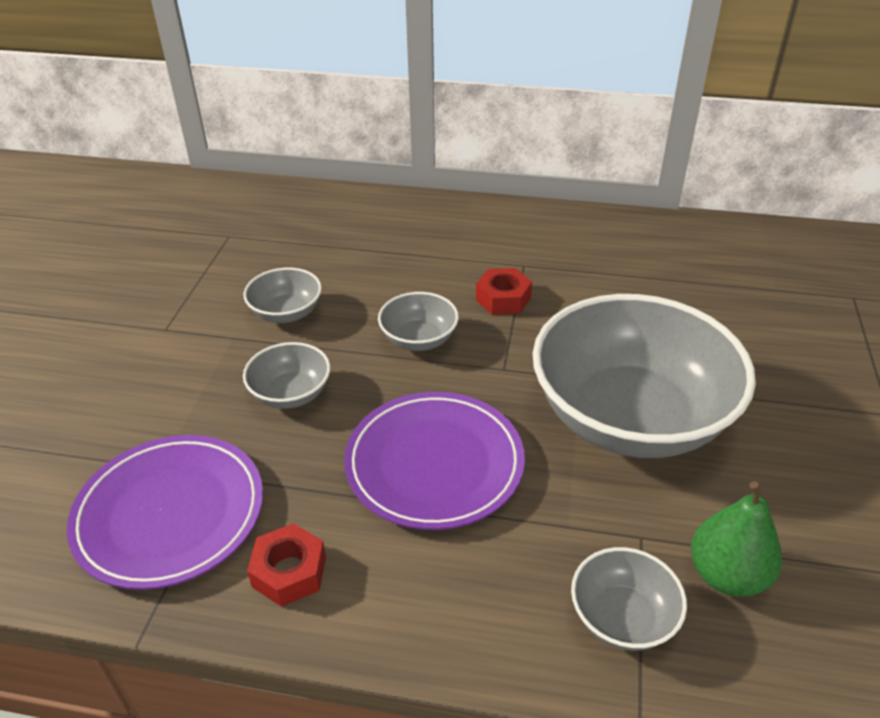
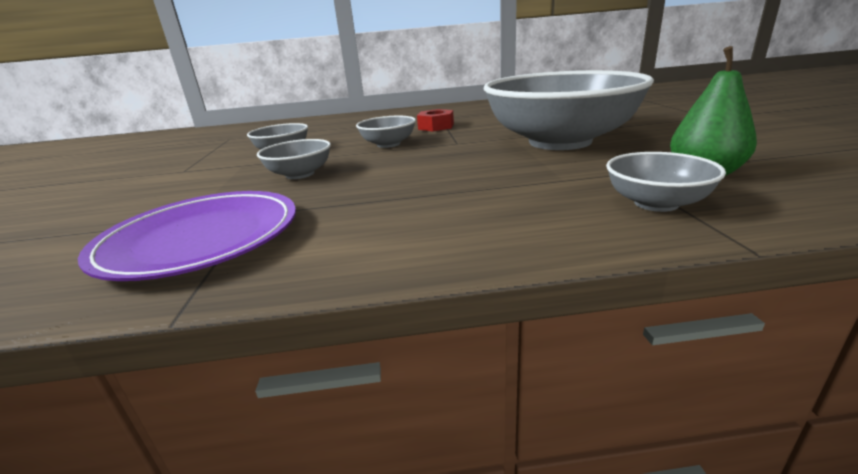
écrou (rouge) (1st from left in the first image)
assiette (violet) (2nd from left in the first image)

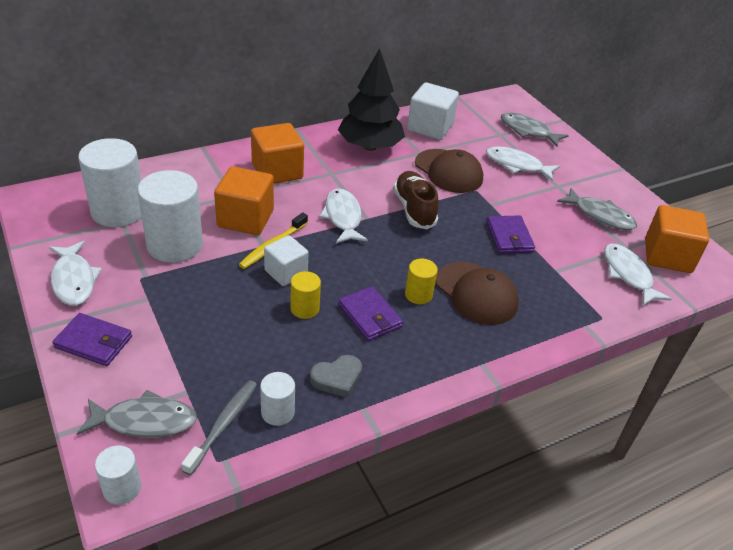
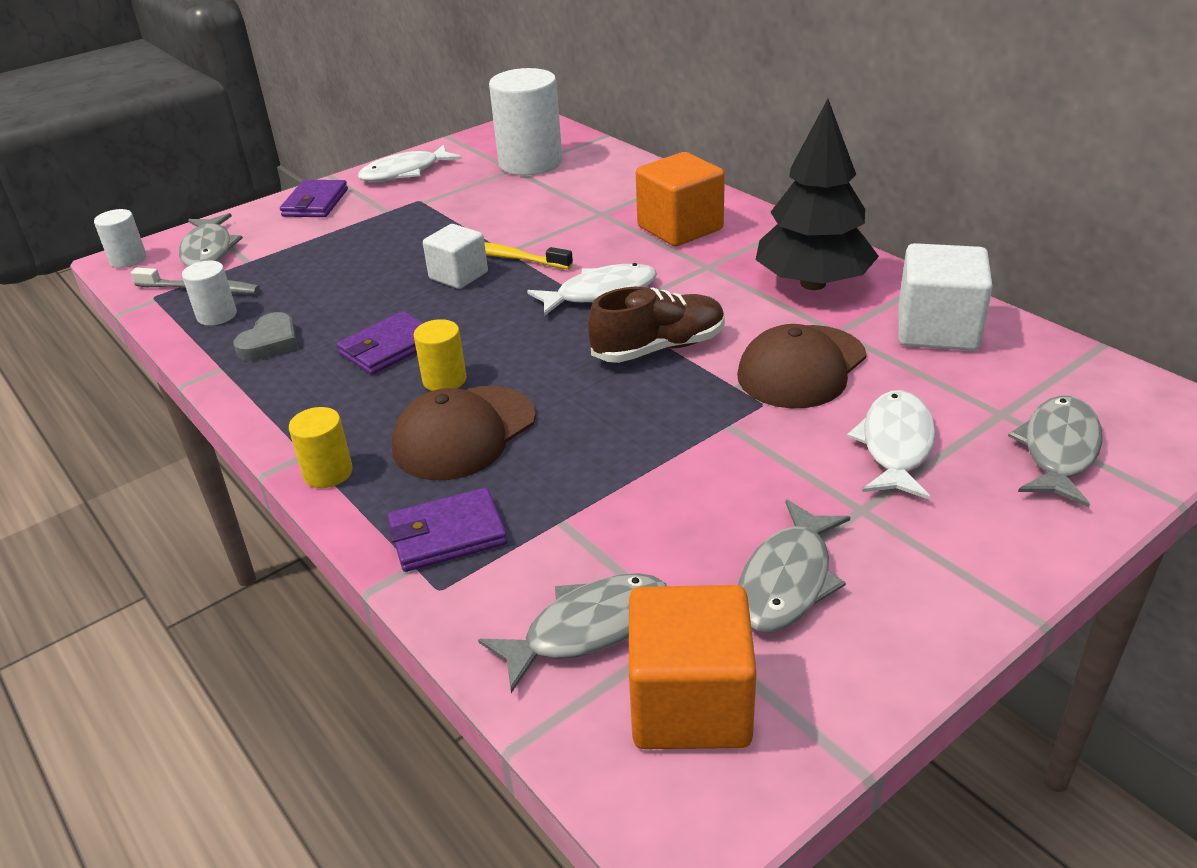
cylindre (blanc) (3rd from left in the first image)
cube (orange) (1st from left in the first image)
cylindre (jaune) (1st from left)
portefeuille (violet) (3rd from left)
poisson (gris) (2nd from left)
cœur (gris)

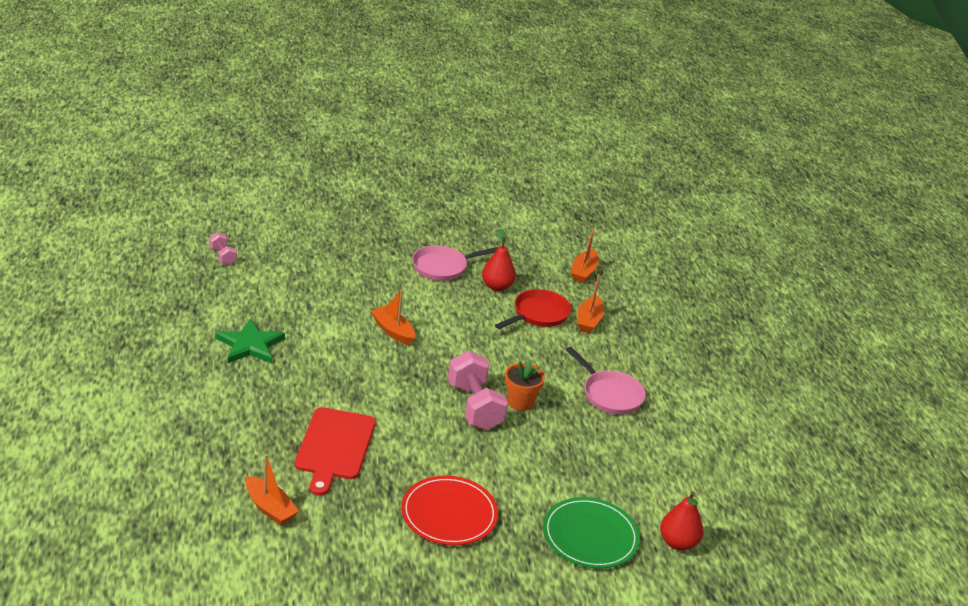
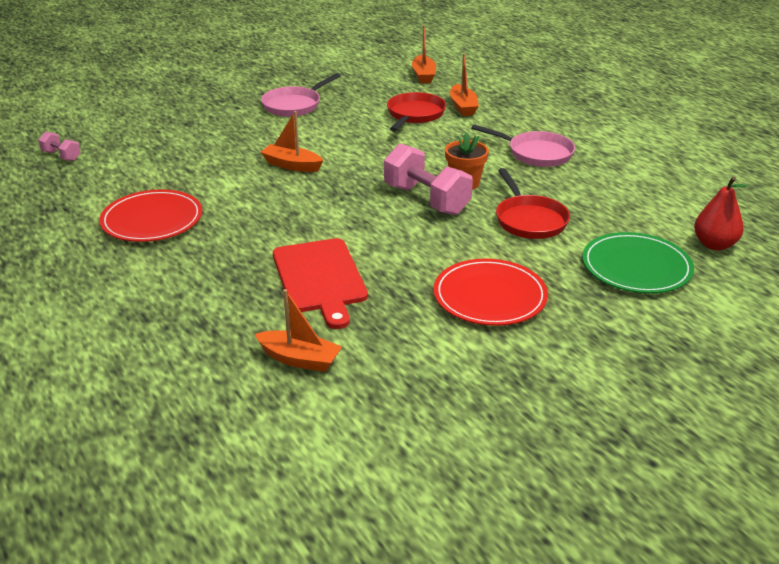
poire (rouge) (1st from left in the first image)
poêle (rouge) (2nd from left)
assiette (rouge) (1st from left)

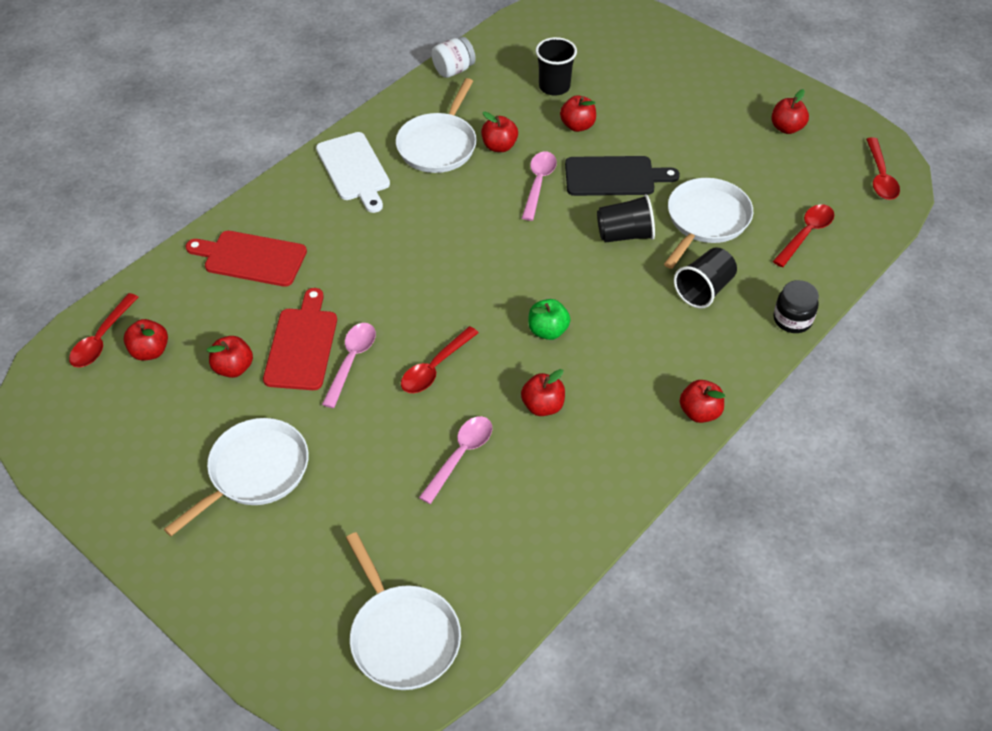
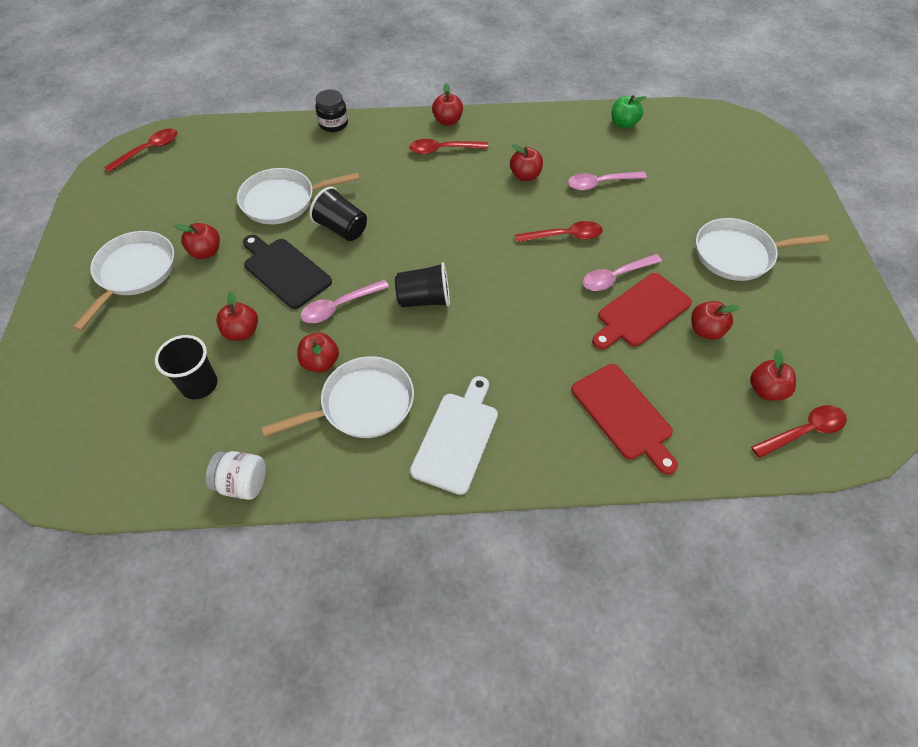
poêle (blanc) (1st from left)
pomme (vert)
gobelet (noir) (3rd from left)
pomme (rouge) (1st from left)
cuillère (rouge) (2nd from left)

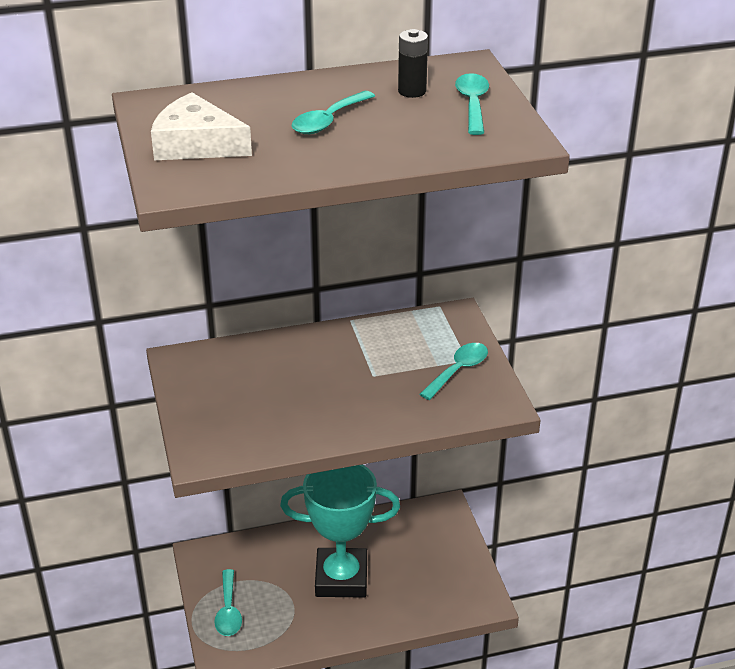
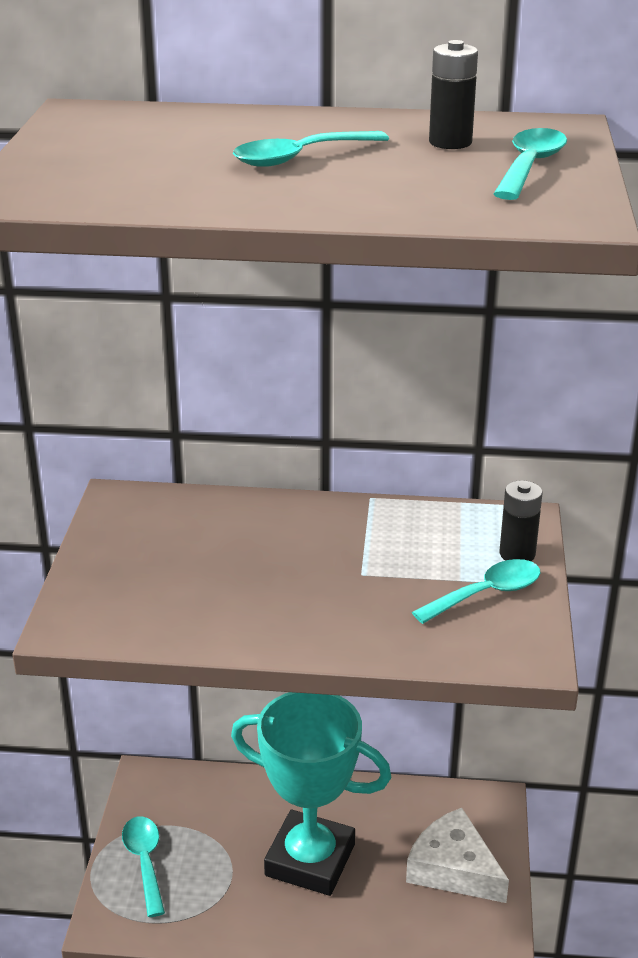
pile (noir) (2nd from left)
fromage (blanc)
cuillère (turquoise) (1st from left)

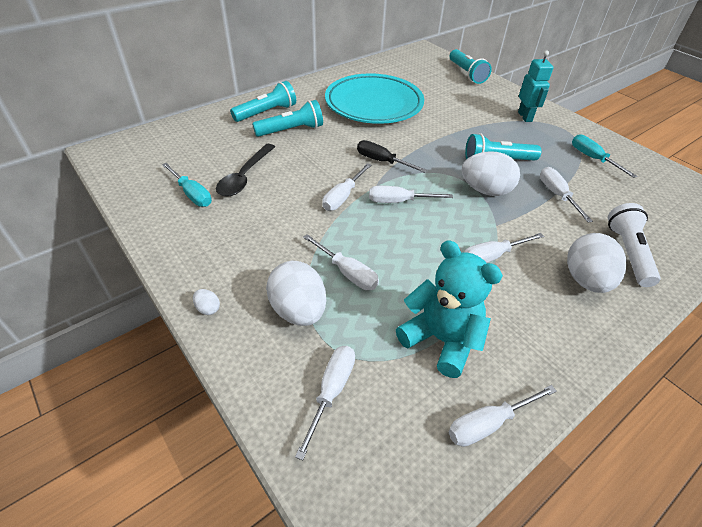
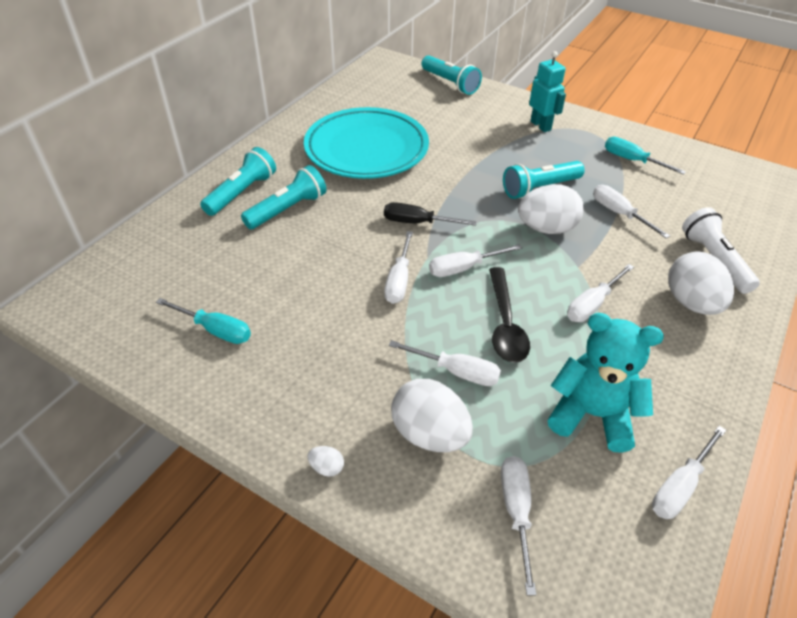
cuillère (noir)

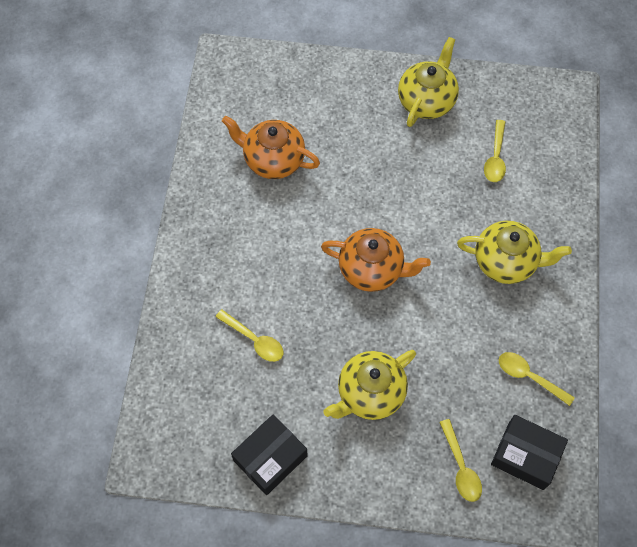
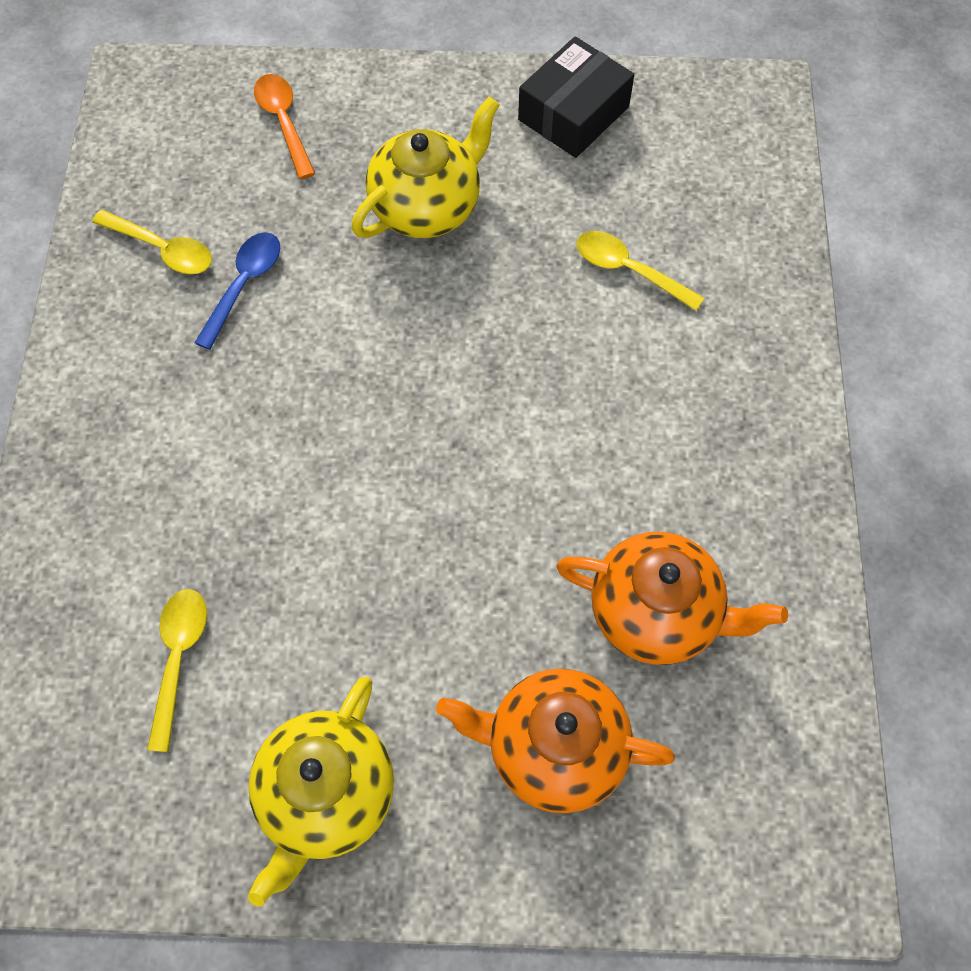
théière (jaune) (3rd from left in the first image)
boîte (noir) (2nd from left in the first image)
cuillère (bleu)
théière (orange) (1st from left)
cuillère (orange)

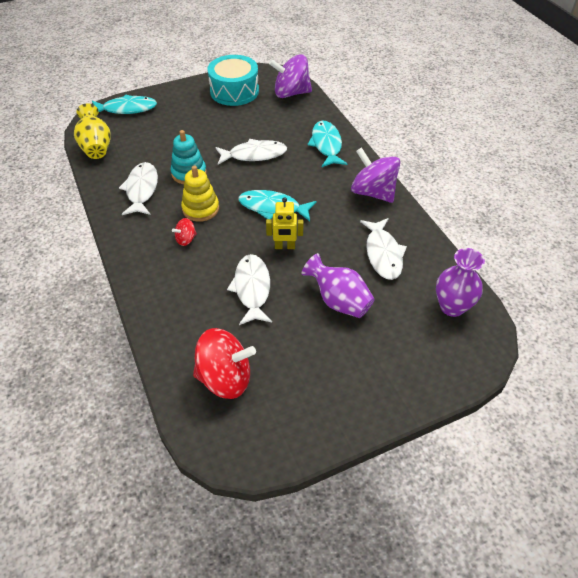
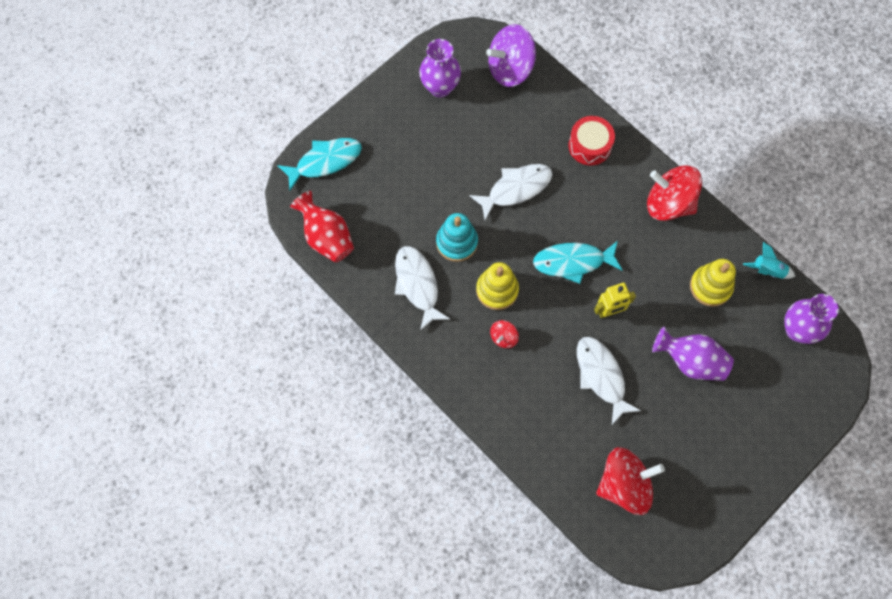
fusée (turquoise)
vase (violet) (1st from left)
tambour (rouge)
jouet à empiler (jaune) (2nd from left)
vase (rouge)
toupie (rouge) (3rd from left)

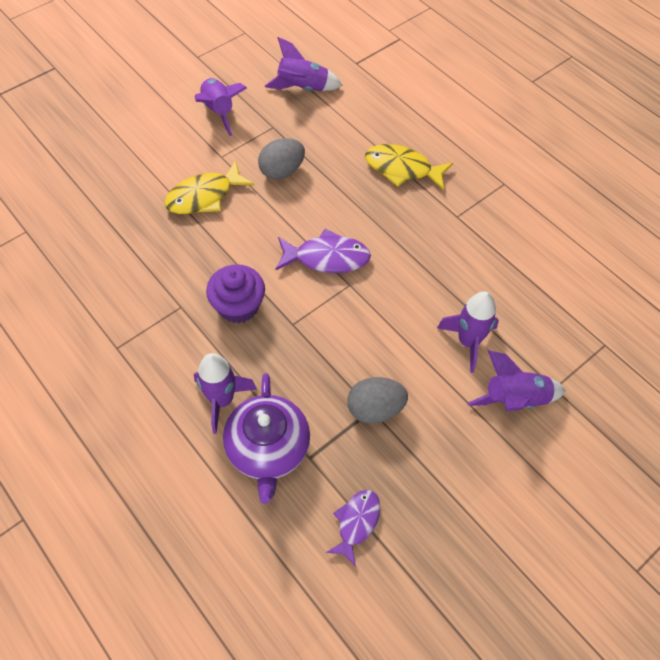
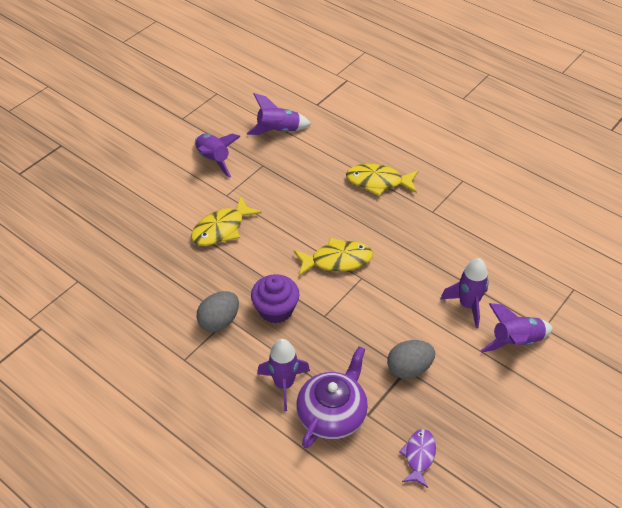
œuf (gris) (1st from left)
poisson (jaune) (2nd from left)
théière (violet)

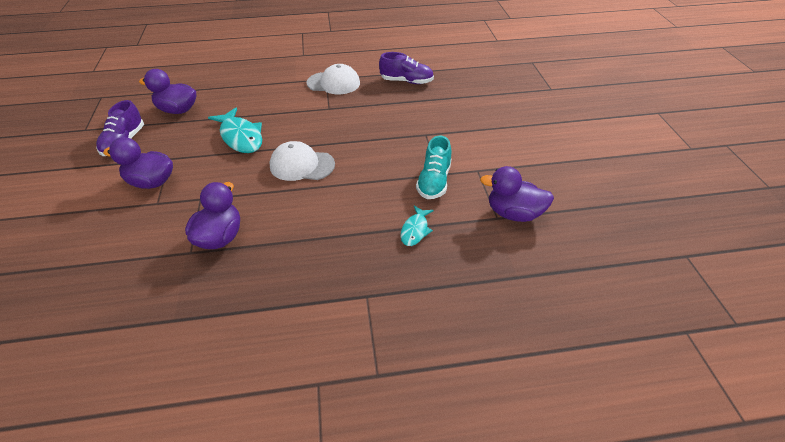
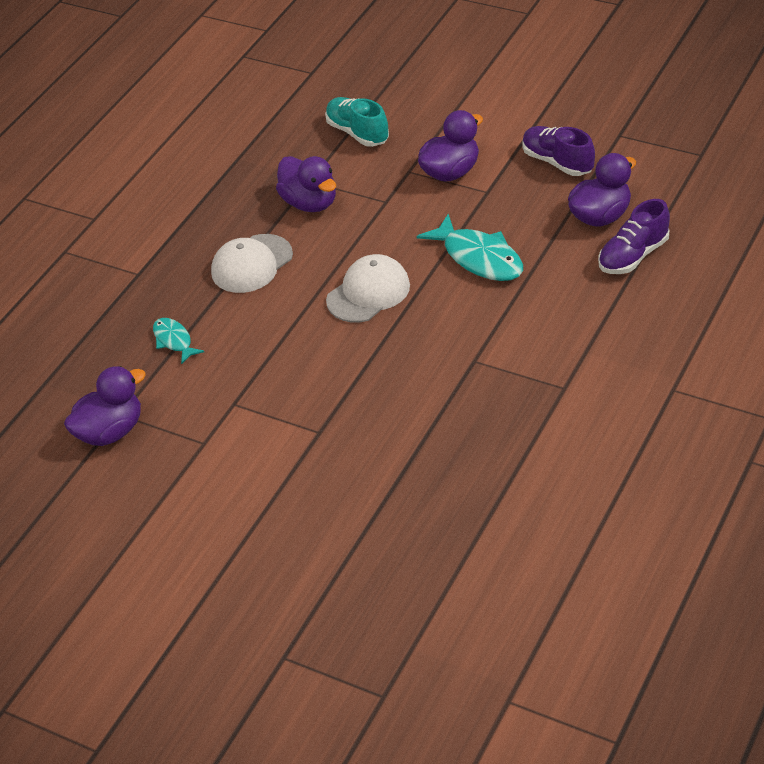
casquette (blanc) (1st from left)
chaussure (violet) (2nd from left)
chaussure (turquoise)
poisson (turquoise) (2nd from left)

